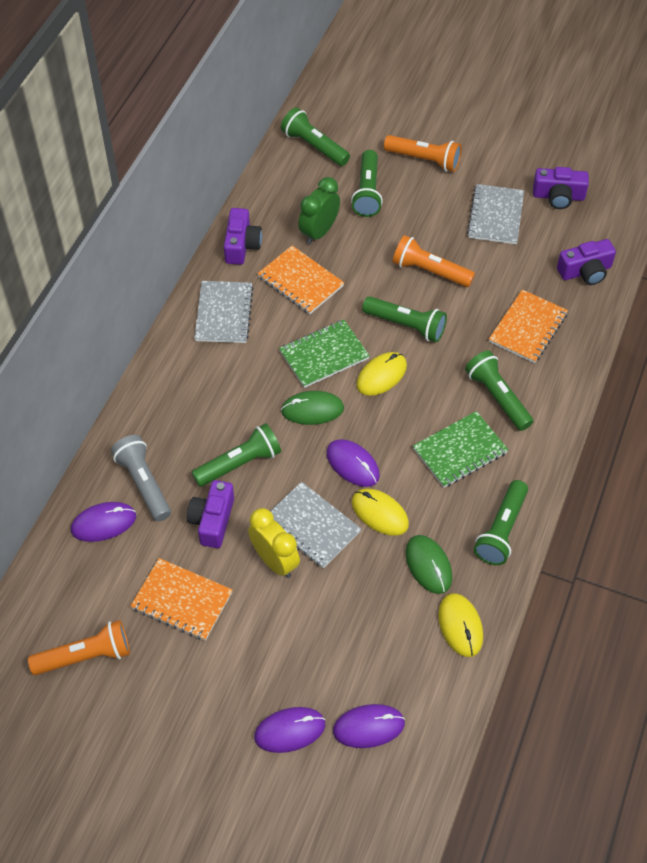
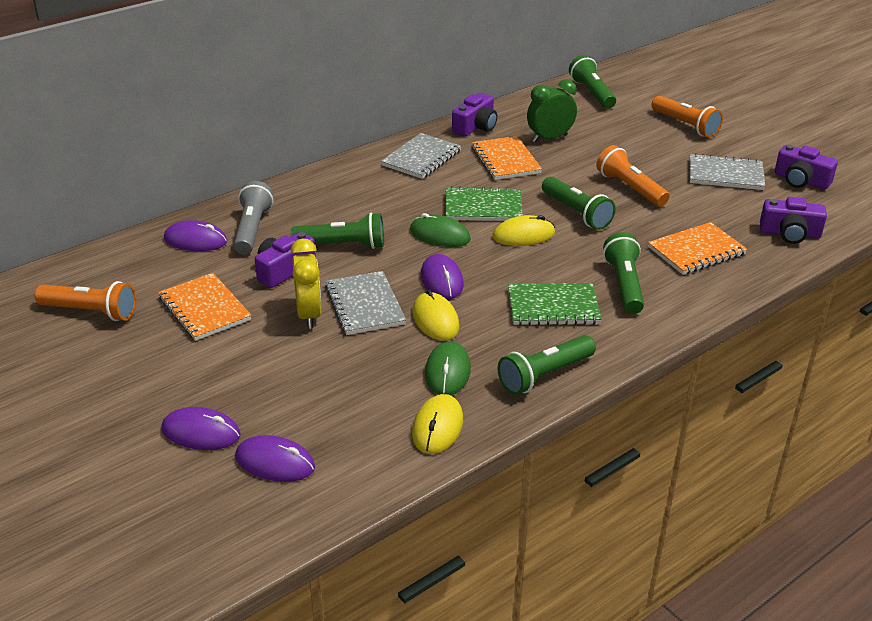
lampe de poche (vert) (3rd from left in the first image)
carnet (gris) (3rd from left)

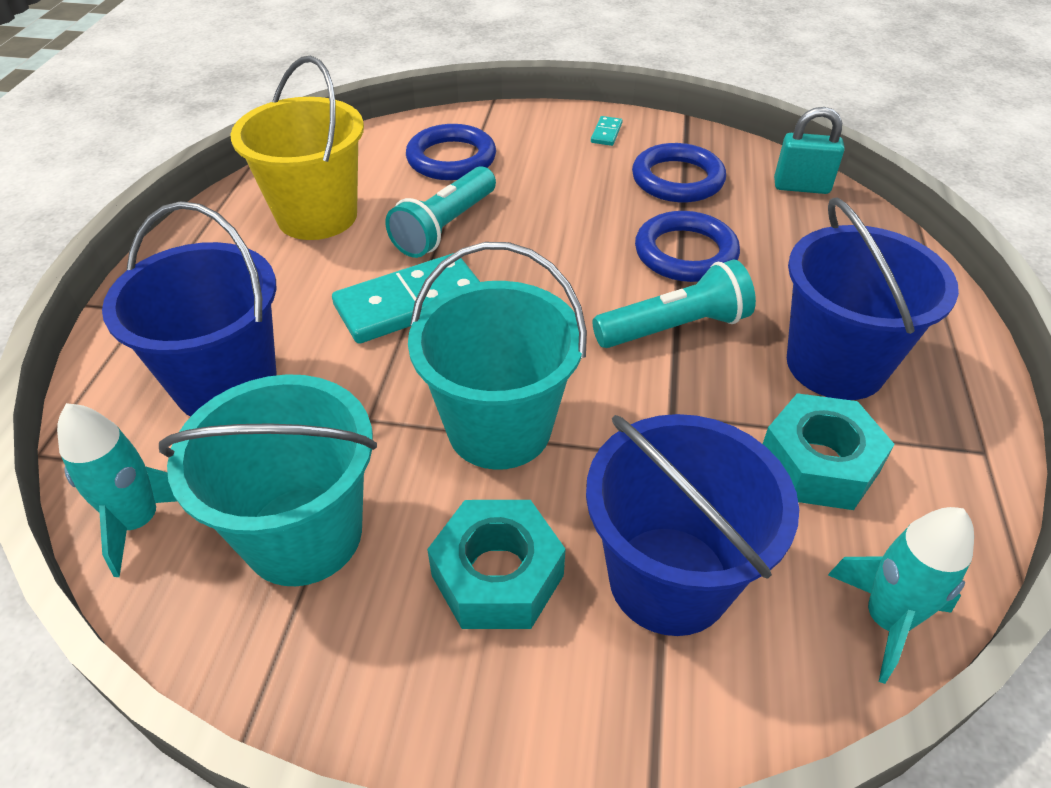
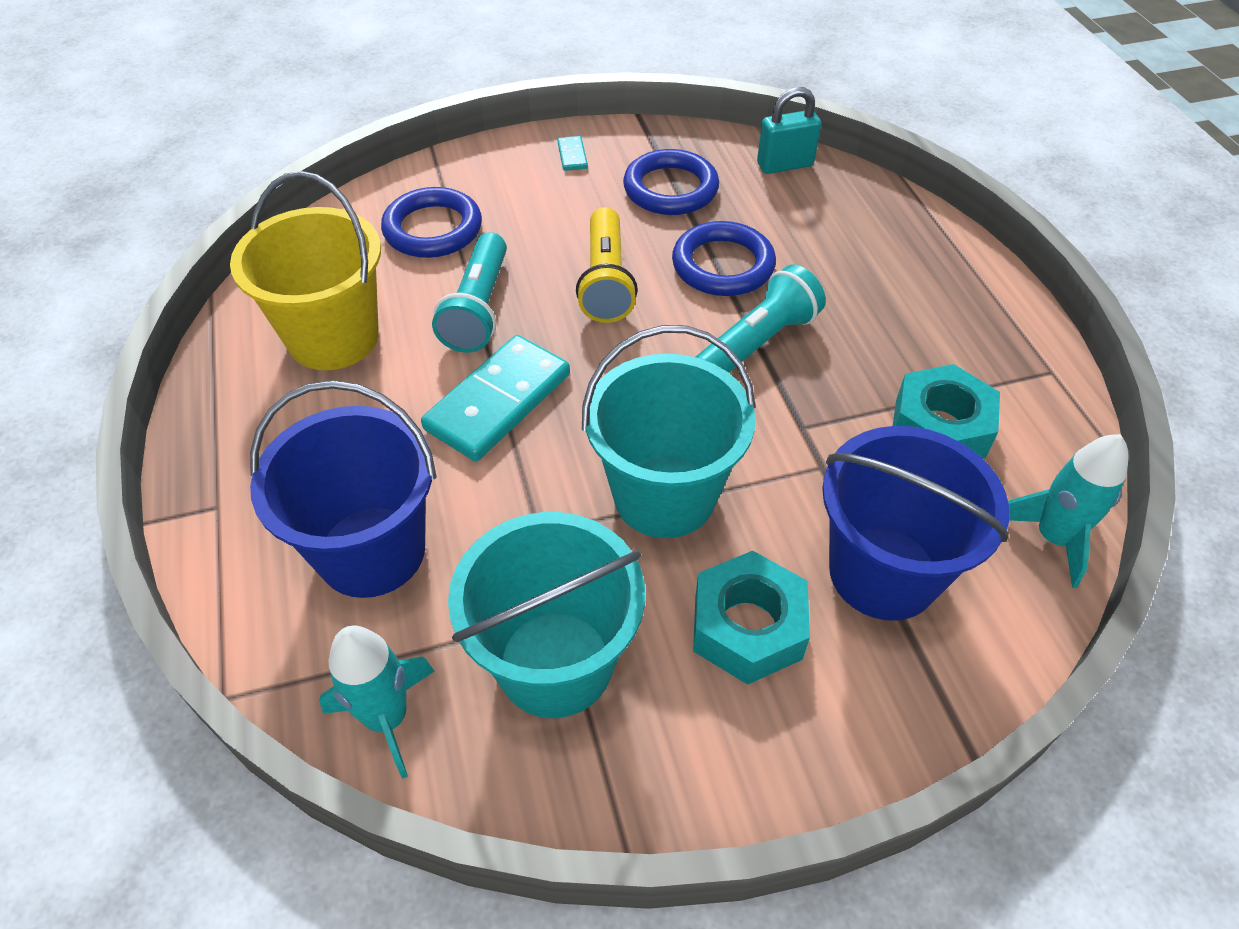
seau (bleu) (3rd from left in the first image)
lampe de poche (jaune)

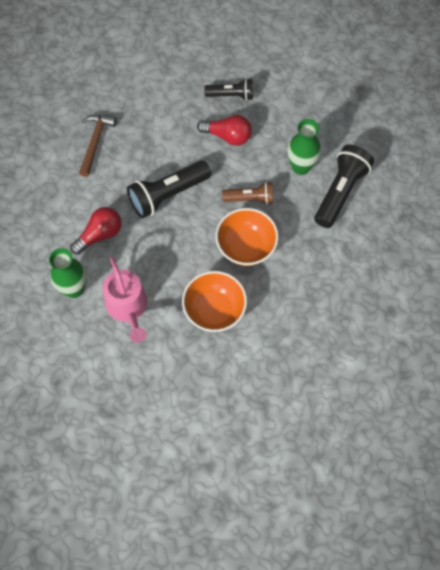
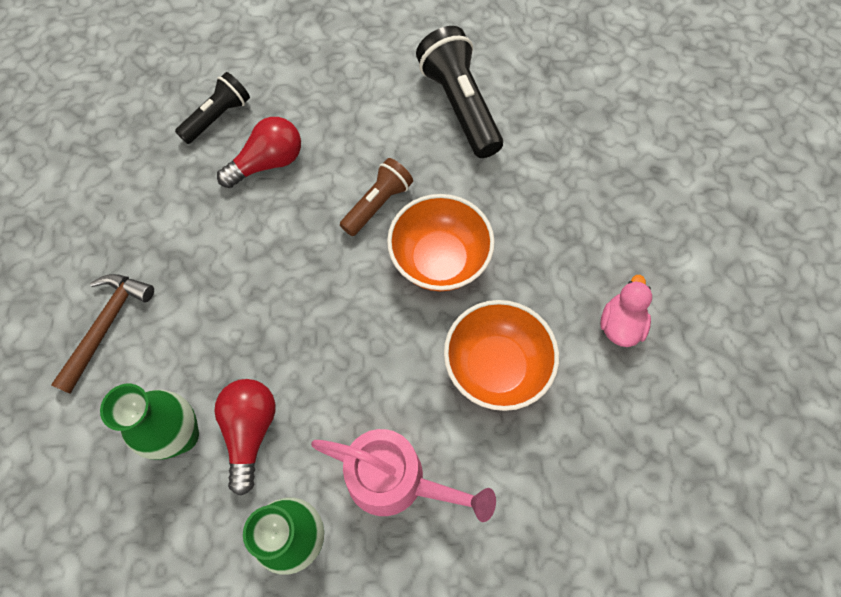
lampe de poche (noir) (1st from left in the first image)
canard (rose)
vase (vert) (1st from left)
marteau (marron)

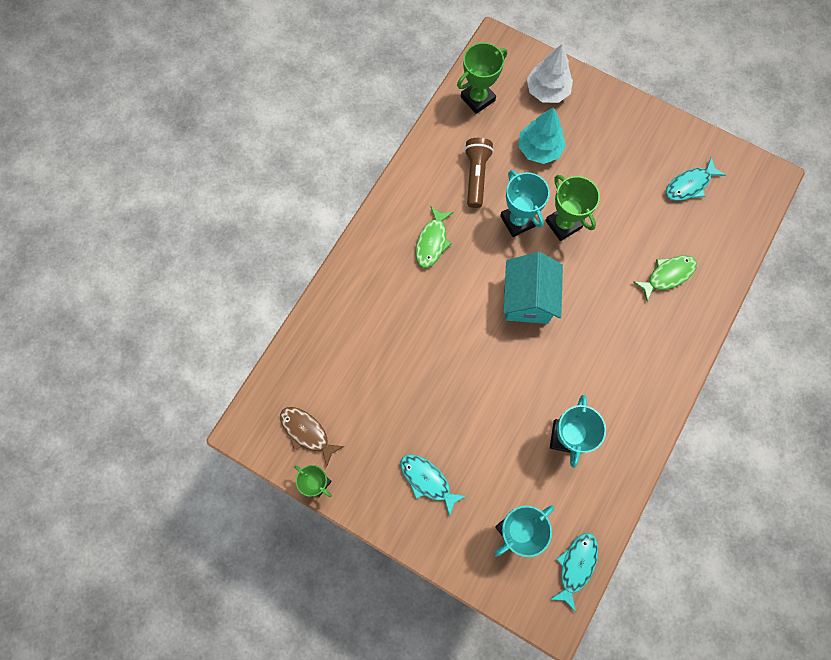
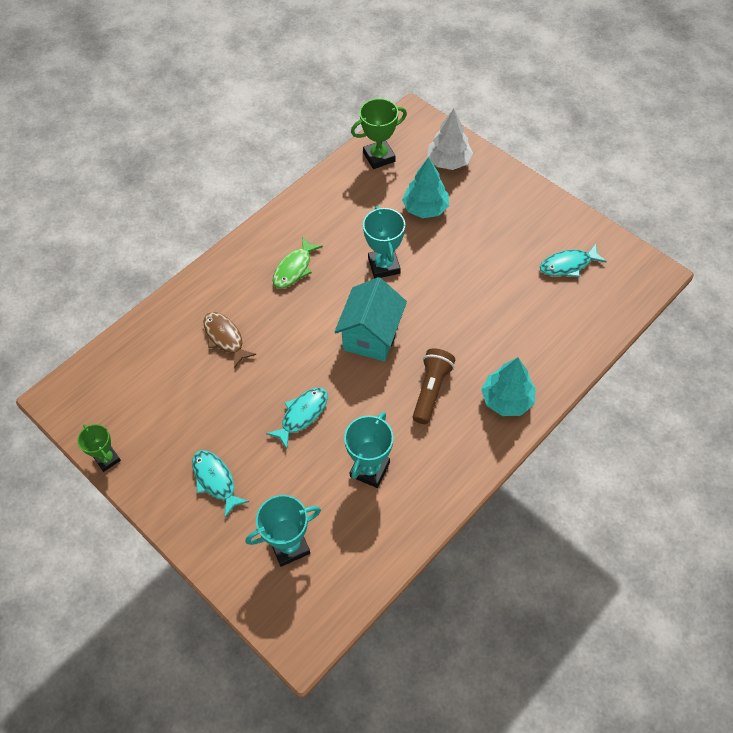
trophée (vert) (3rd from left in the first image)
poisson (vert) (2nd from left in the first image)
arbre (turquoise) (2nd from left)
poisson (marron)
lampe de poche (marron)
poisson (turquoise) (2nd from left)

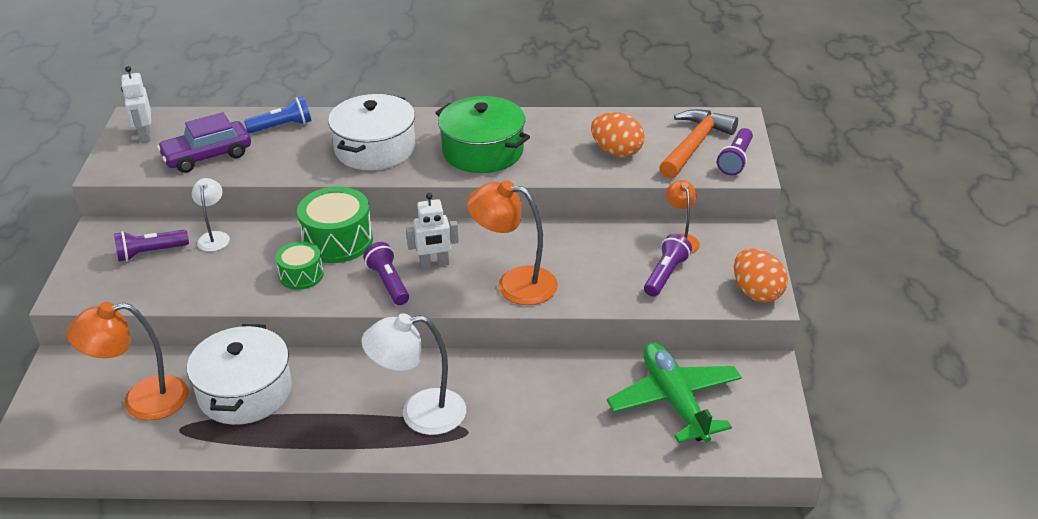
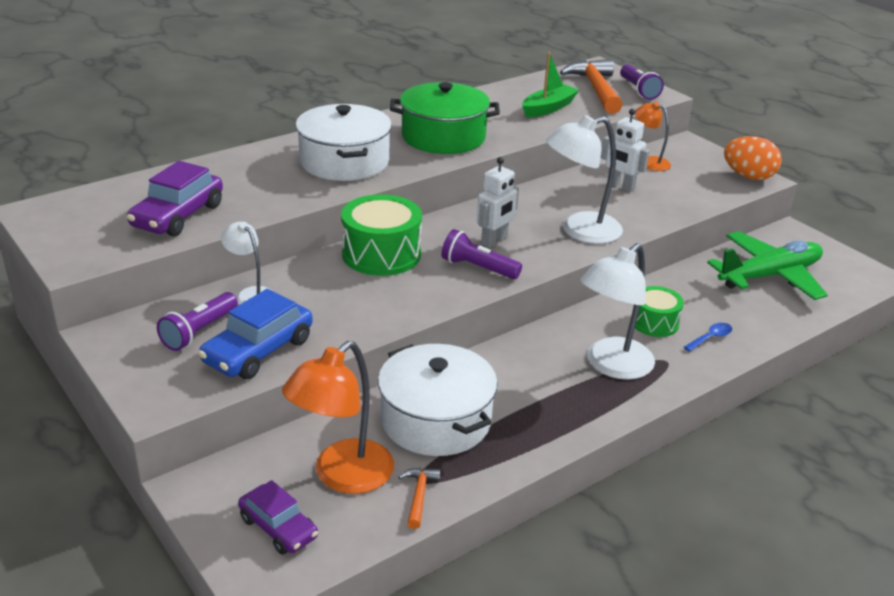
lampe de poche (bleu)
lampe de poche (violet) (3rd from left in the first image)
voiture (bleu)
voiture (violet) (2nd from left)
marteau (orange) (1st from left)
cuillère (bleu)
robot (blanc) (2nd from left)
tambour (vert) (2nd from left)
bateau (vert)
lampe (blanc) (2nd from left)
avion (vert)

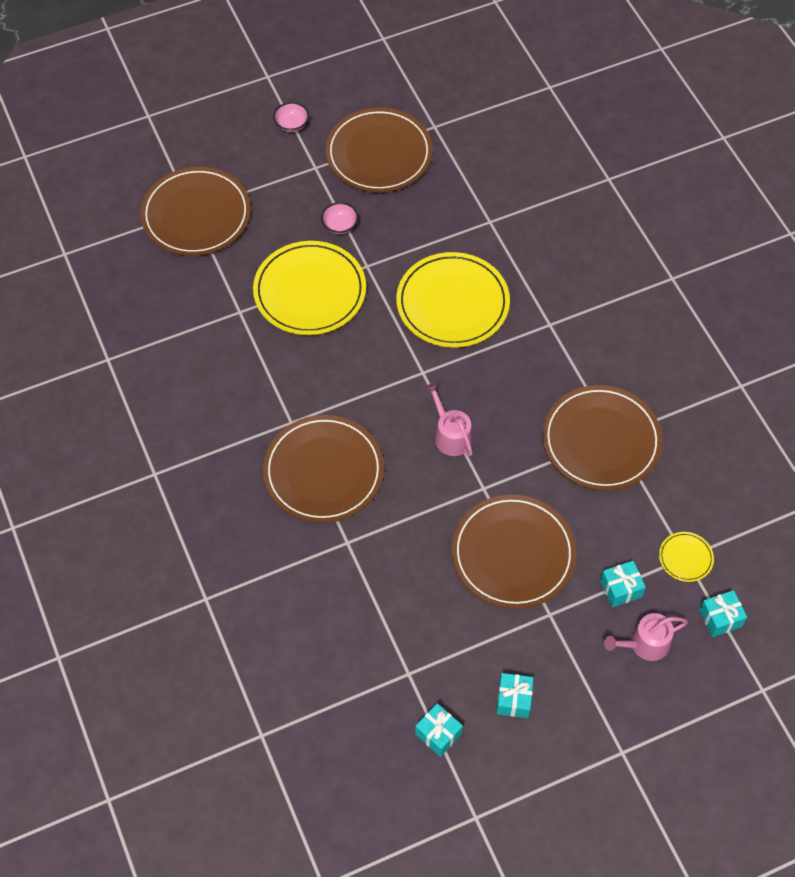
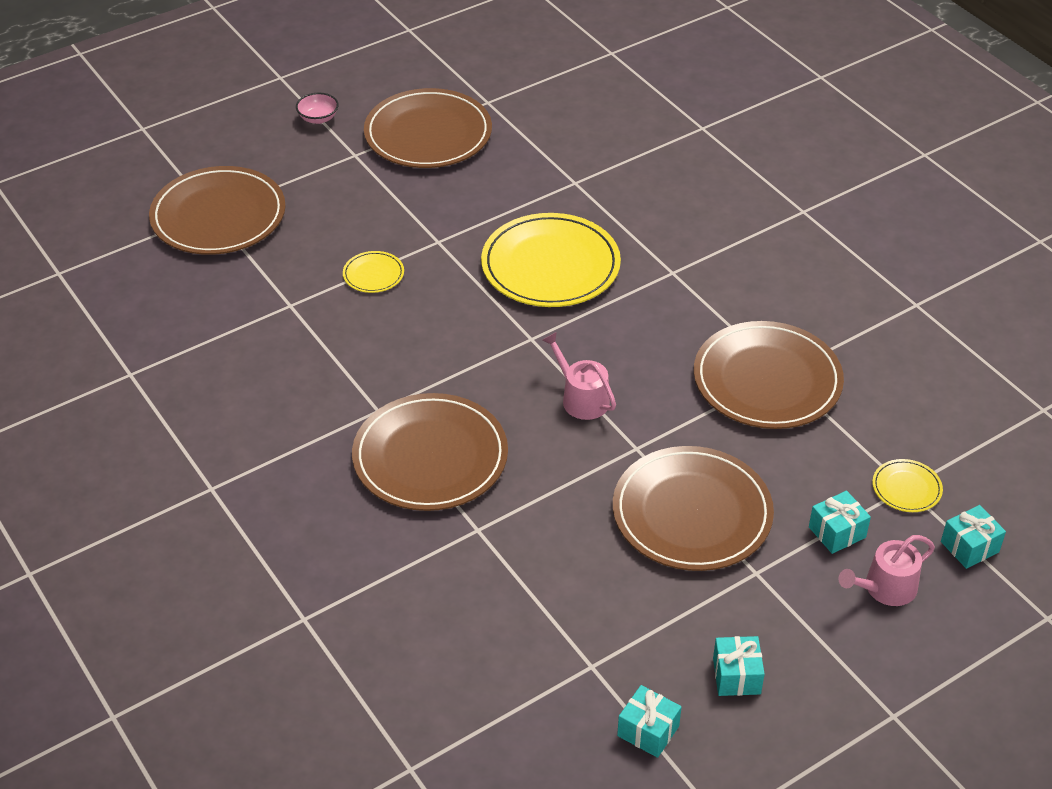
bol (rose) (2nd from left in the first image)
assiette (jaune) (1st from left)

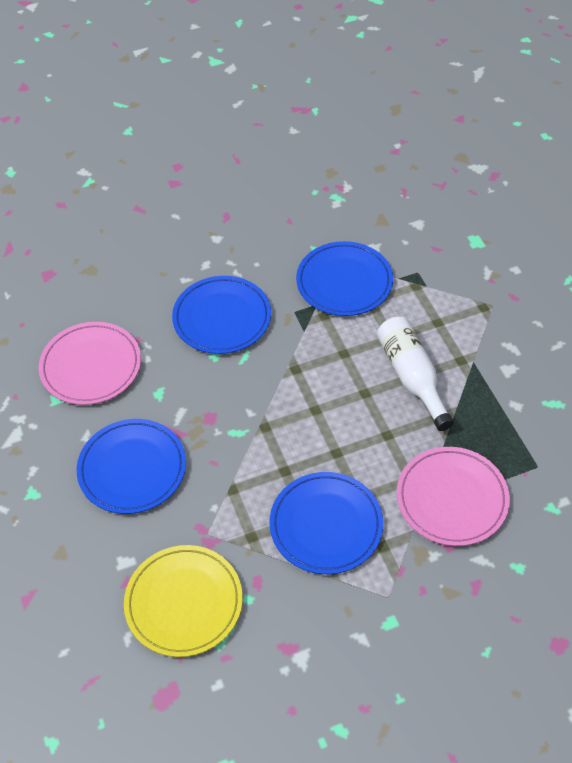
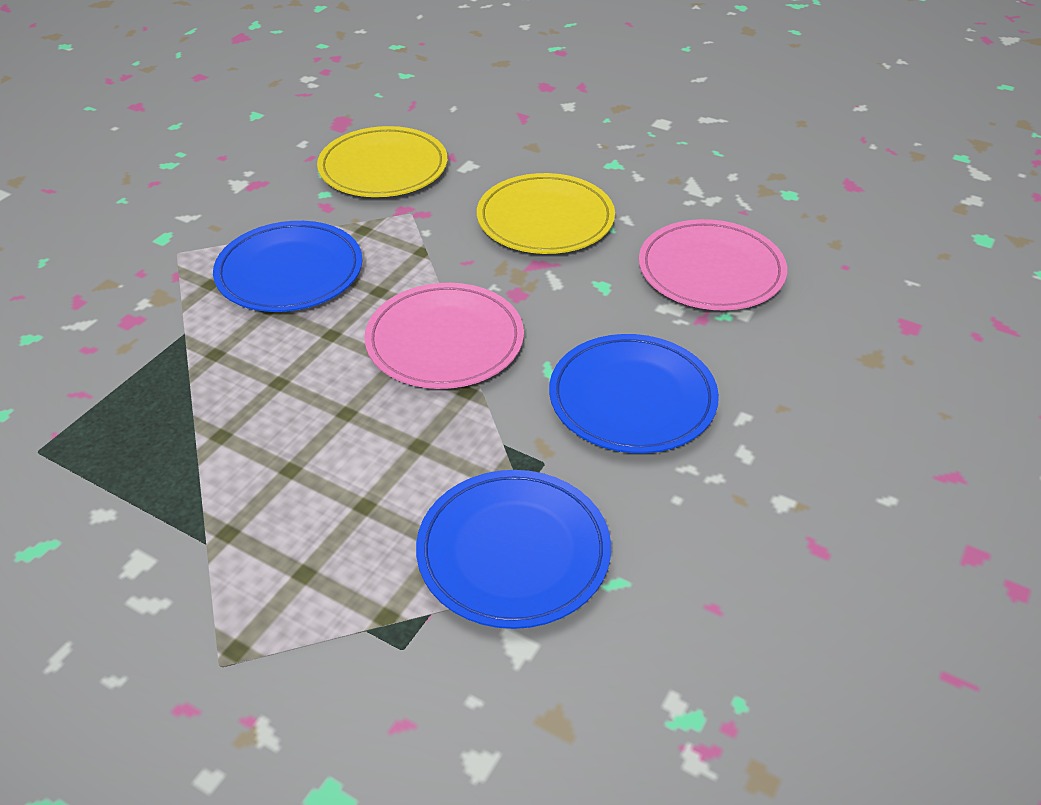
bouteille (blanc)
assiette (rose) (1st from left)
assiette (jaune) (2nd from left)

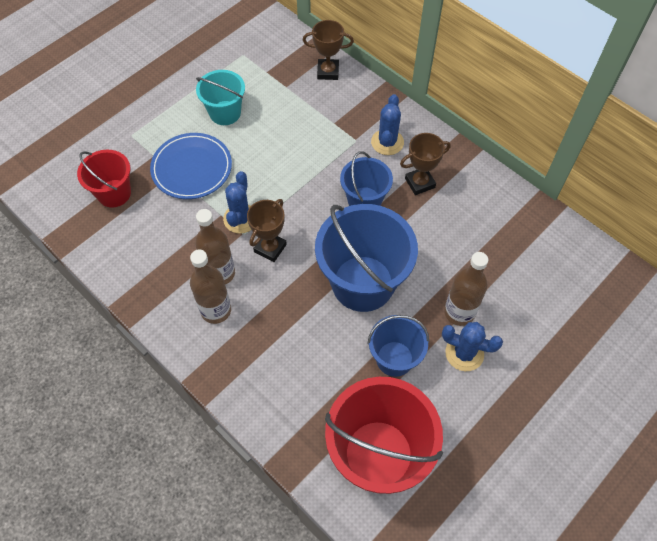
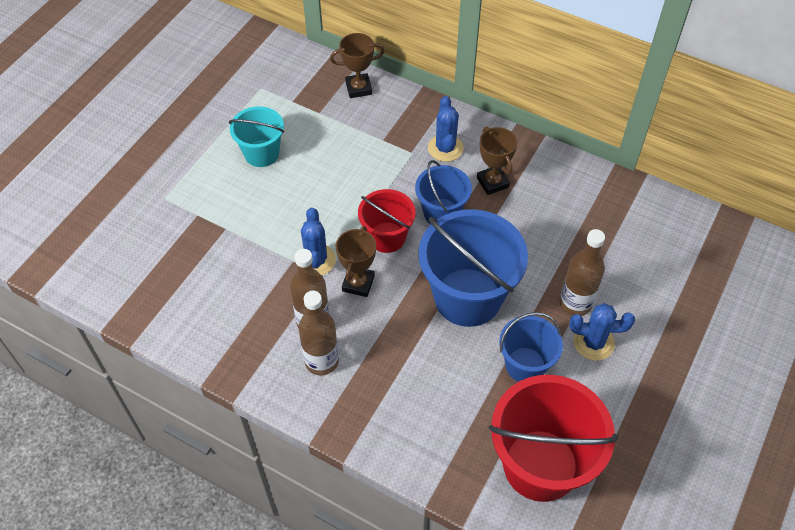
assiette (bleu)
seau (rouge) (1st from left)
trophée (marron) (3rd from left)

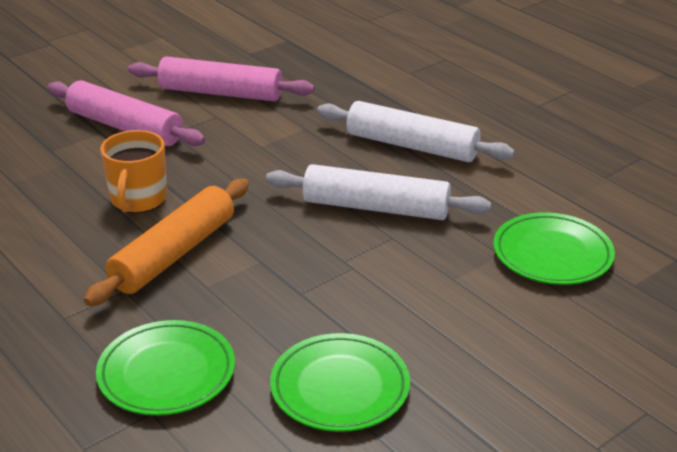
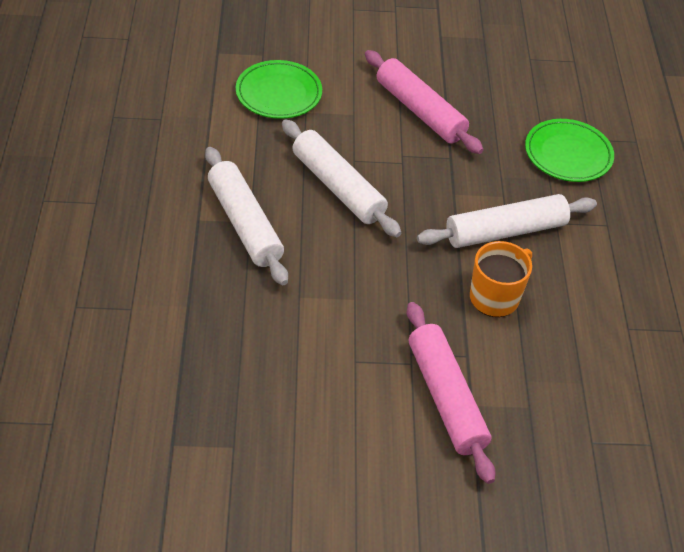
assiette (vert) (2nd from left in the first image)
rouleau à pâtisserie (rose) (1st from left)
rouleau à pâtisserie (blanc) (3rd from left)

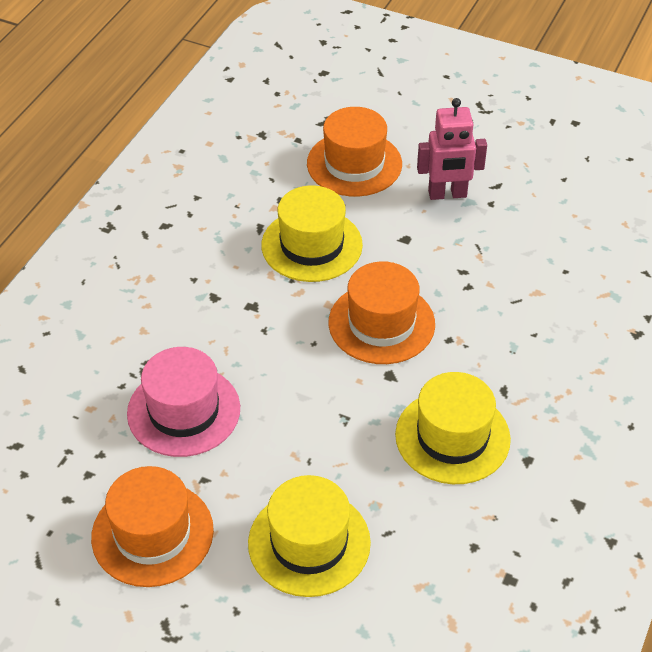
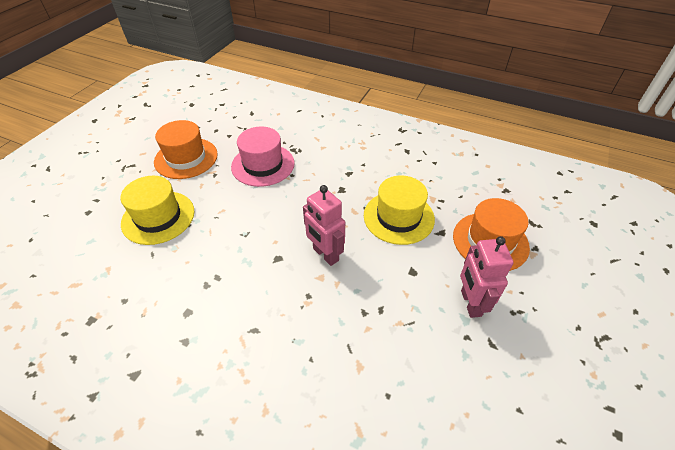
chapeau (jaune) (3rd from left in the first image)
robot (rose) (1st from left)

